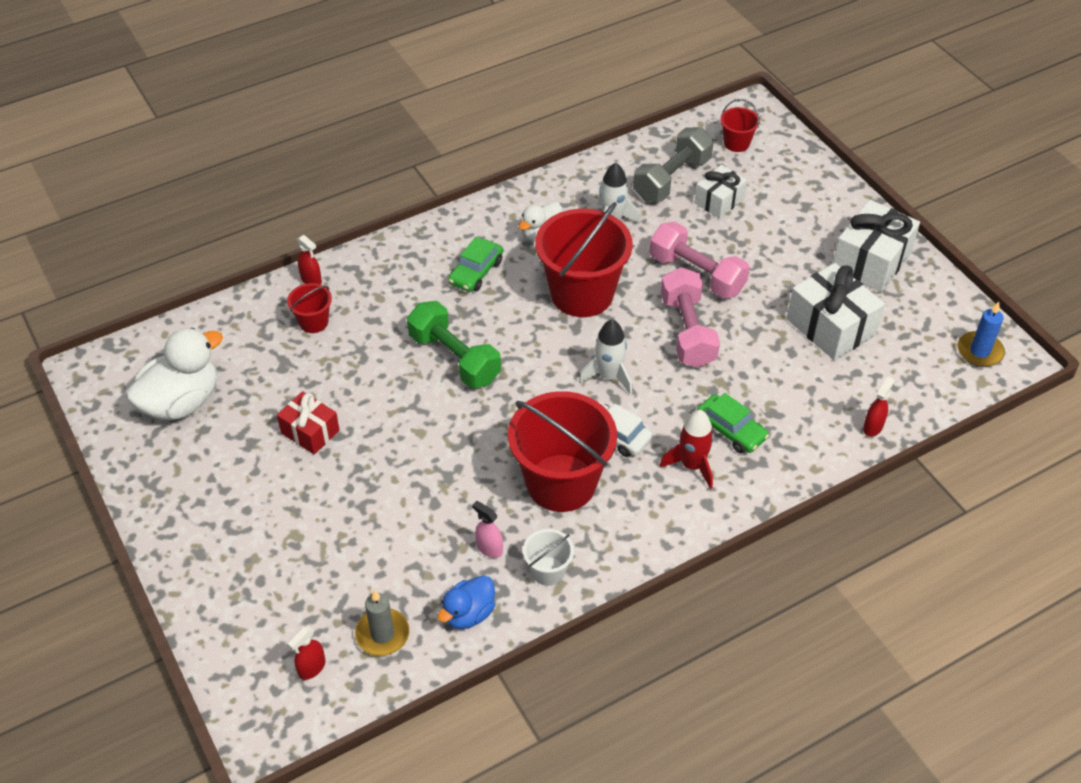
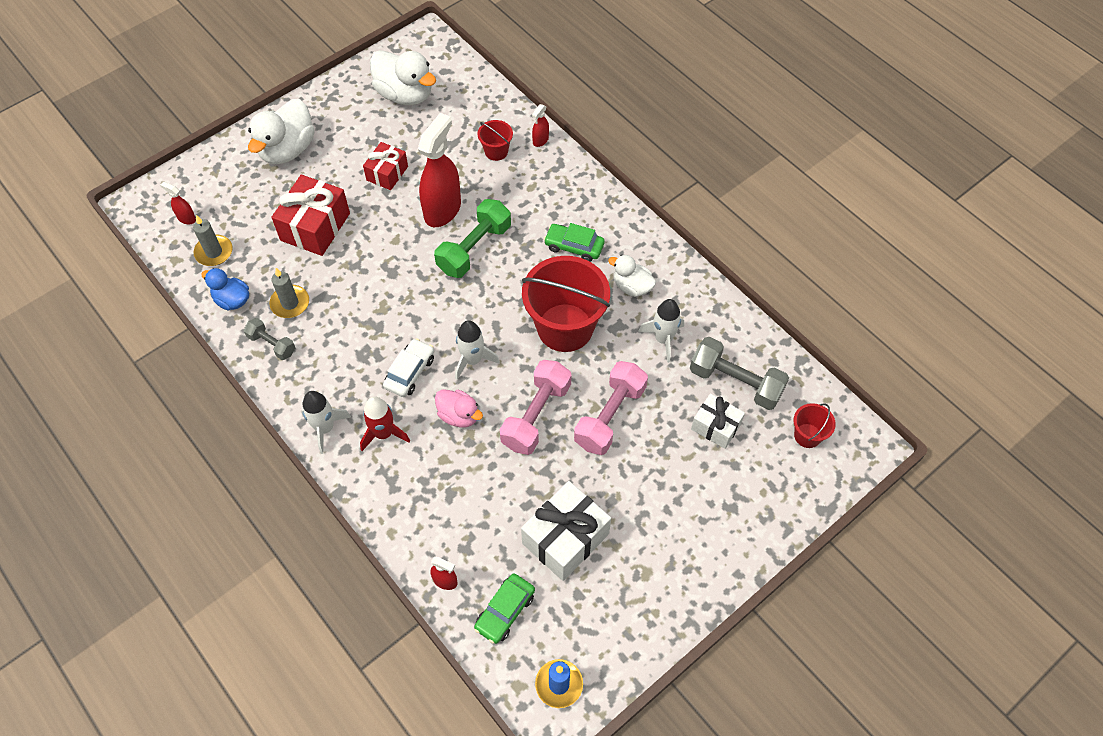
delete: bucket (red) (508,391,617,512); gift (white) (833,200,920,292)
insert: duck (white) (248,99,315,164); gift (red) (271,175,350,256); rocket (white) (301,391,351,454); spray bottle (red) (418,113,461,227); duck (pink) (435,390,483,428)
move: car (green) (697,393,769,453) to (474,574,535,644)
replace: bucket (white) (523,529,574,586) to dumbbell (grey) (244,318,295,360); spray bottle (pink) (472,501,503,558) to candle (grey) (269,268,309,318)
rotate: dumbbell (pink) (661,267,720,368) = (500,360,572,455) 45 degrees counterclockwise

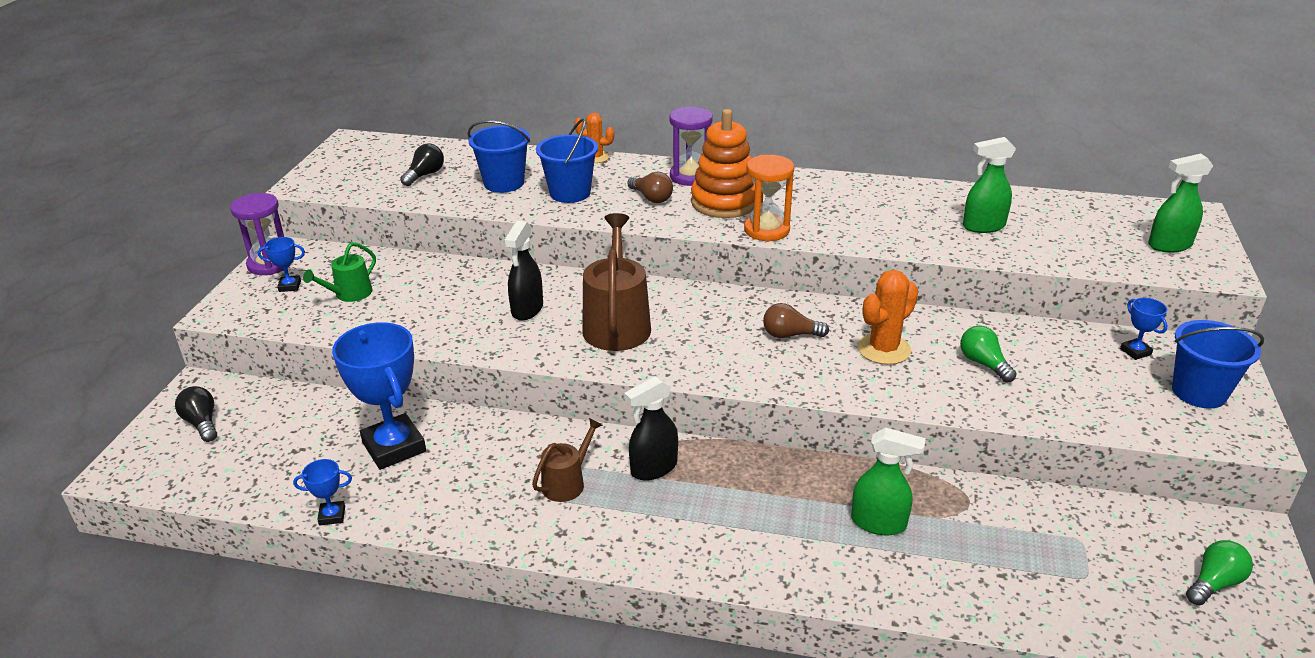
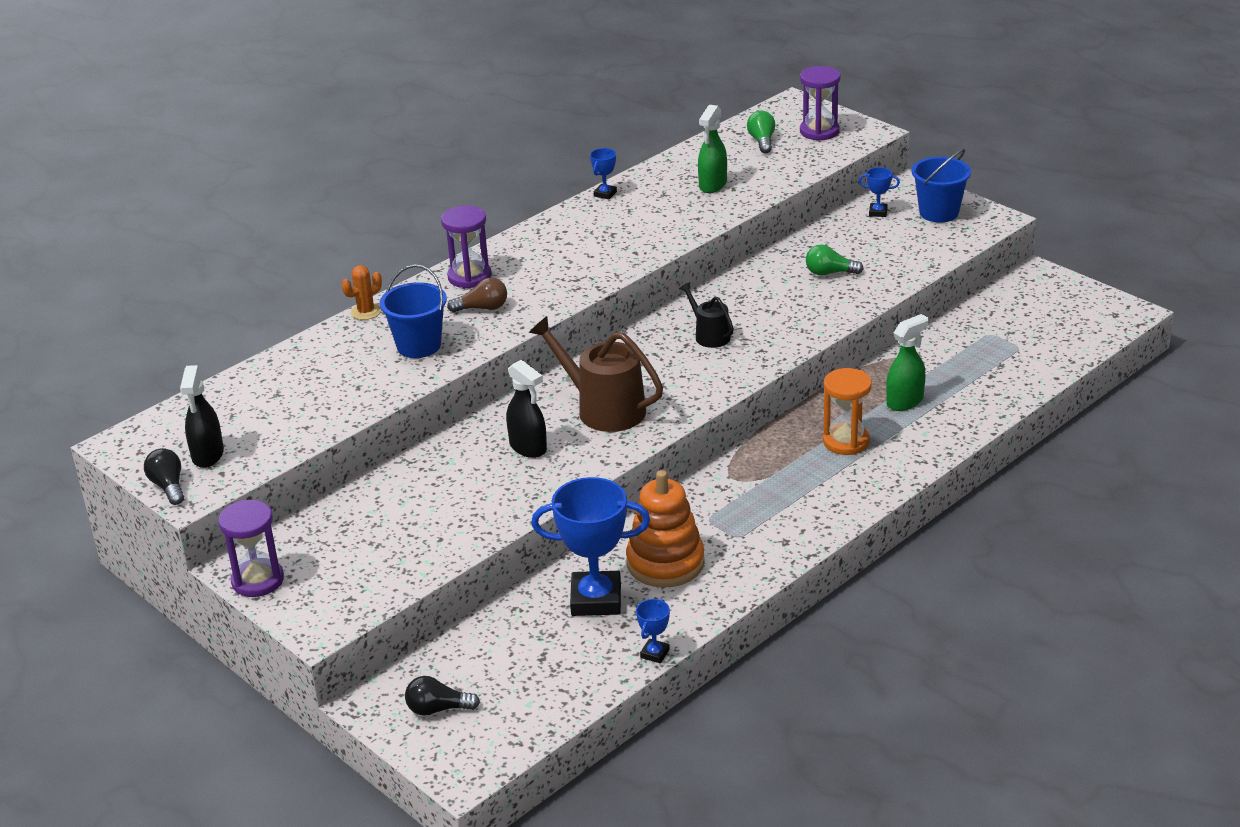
delete: watering can (green) (303,242,376,302); bucket (blue) (468,120,530,193); watering can (brown) (532,418,602,502); cactus (orange) (858,270,918,365)
move: light bulb (black) (400,144,444,186) to (144,448,184,505); spray bottle (black) (624,376,678,481) to (180,365,224,468); trophy (blue) (258,237,305,292) to (590,148,617,199); stacking toy (orange) (691,109,755,218) to (626,470,705,588); light bulb (green) (1186,540,1253,605) to (747,111,775,153); hourglass (orange) (744,155,794,241) to (823,368,872,455)
replace: light bulb (brown) (763,303,829,338) to watering can (black) (679,282,734,348); spray bottle (green) (1148,154,1213,252) to hourglass (purple) (800,66,841,141)

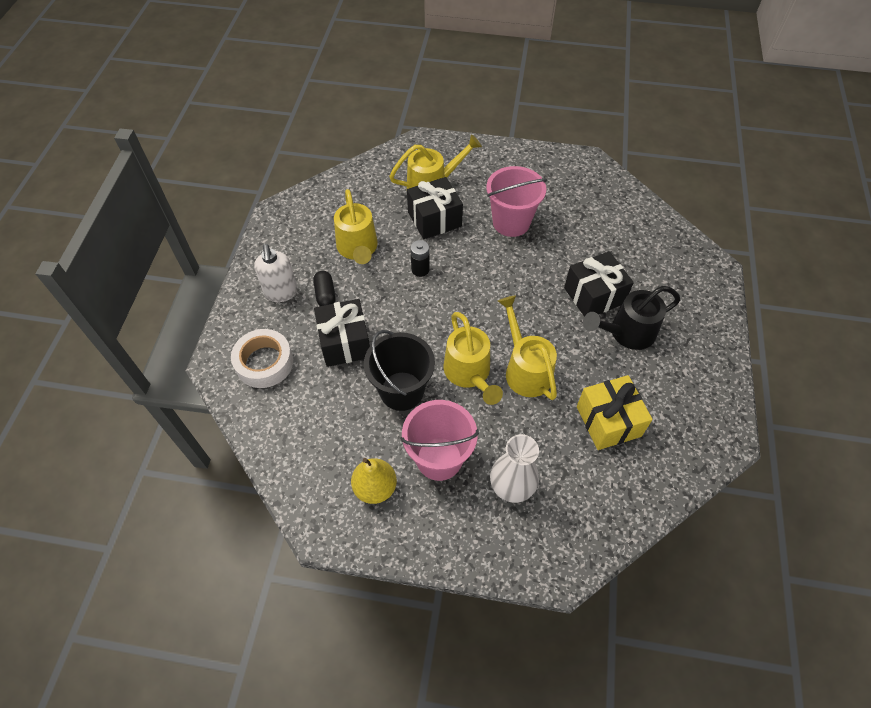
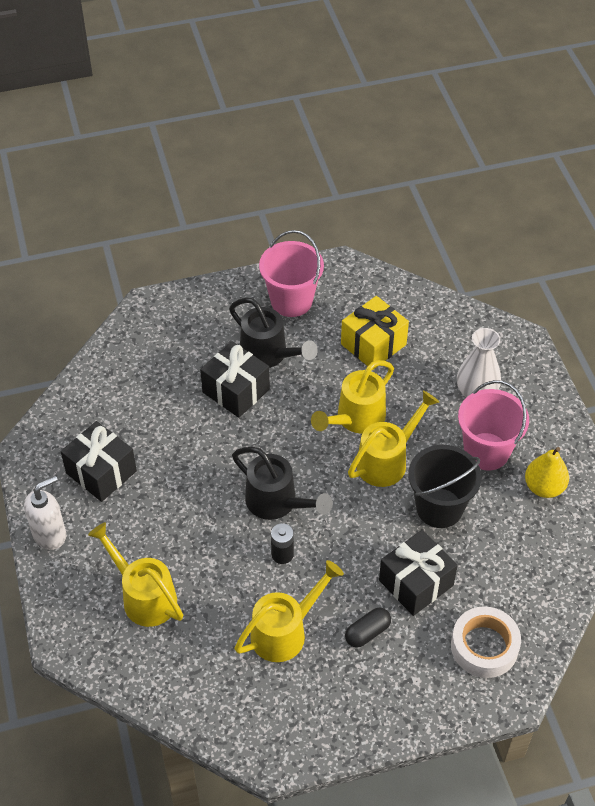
insert: watering can (black) (232,447,333,520)
move: soap dispenser (white) (254,244,298,302) to (24,476,66,550); gift (black) (407,177,463,239) to (61,421,137,502); bucket (pink) (486,166,547,237) to (259,230,324,317)

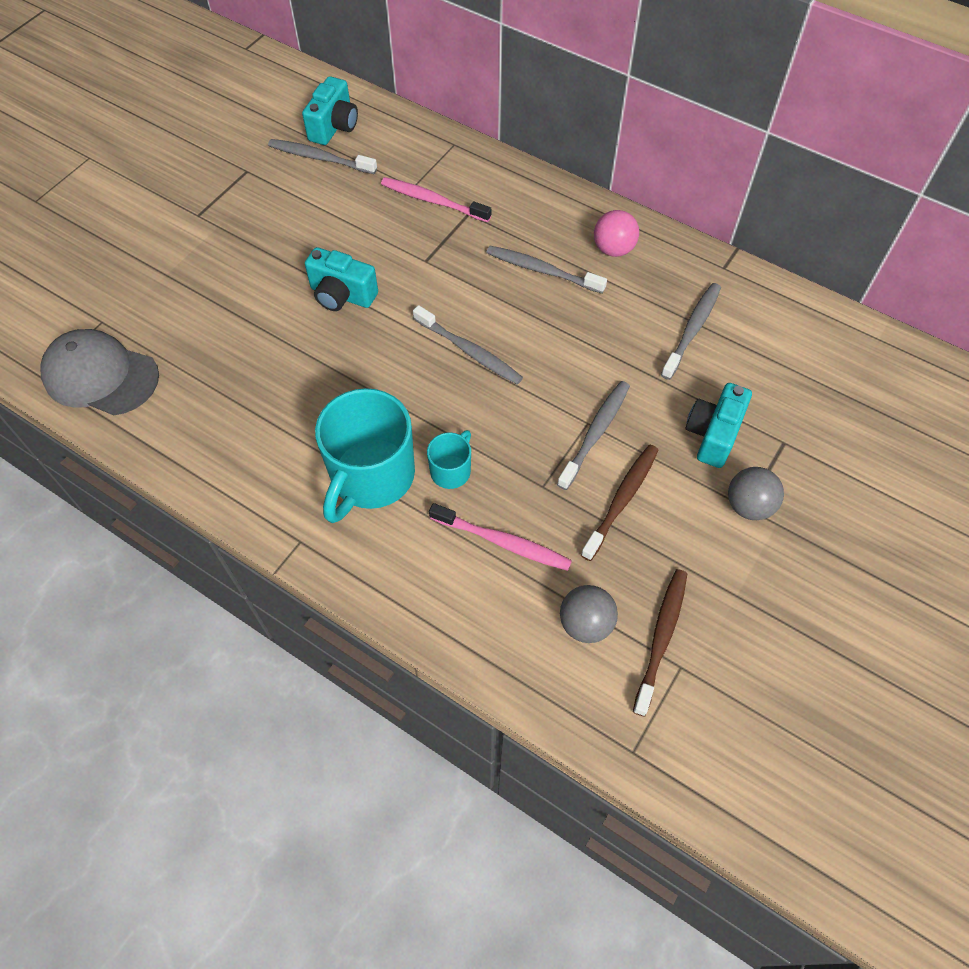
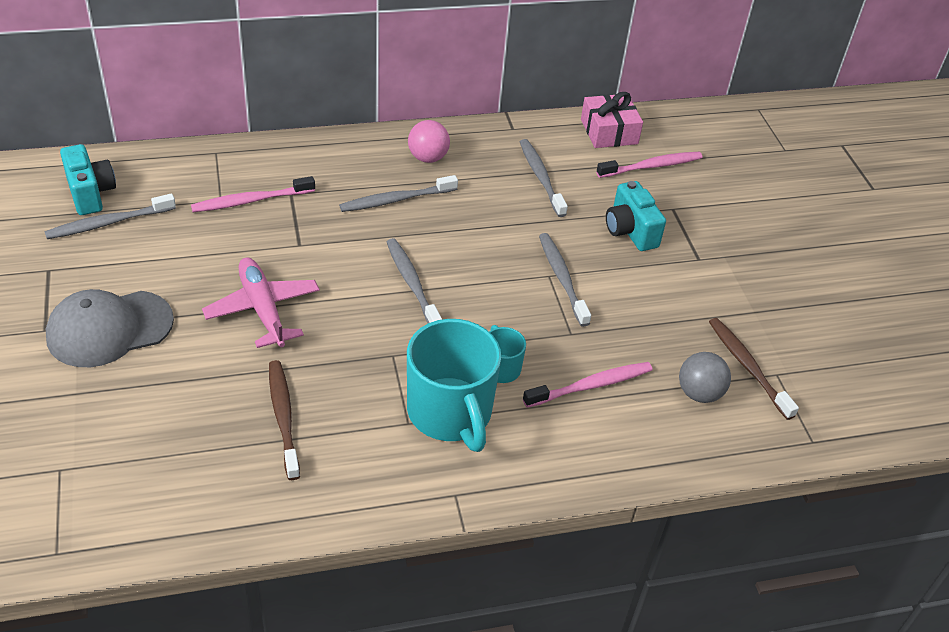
delete: ball (grey) (728,467,784,520)
insert: gift (pink) (581,92,643,148); toothbrush (pink) (596,152,702,178)
move: cap (grey) (41,329,159,415) to (46,289,174,367); toothbrush (brown) (581,445,658,561) to (269,360,300,480)
replace: camera (turquoise) (305,247,378,311) to plane (pink) (202,257,320,348)
rotate: toothbrush (grey) (413,305,523,385) = (387,238,442,323) 105 degrees counterclockwise

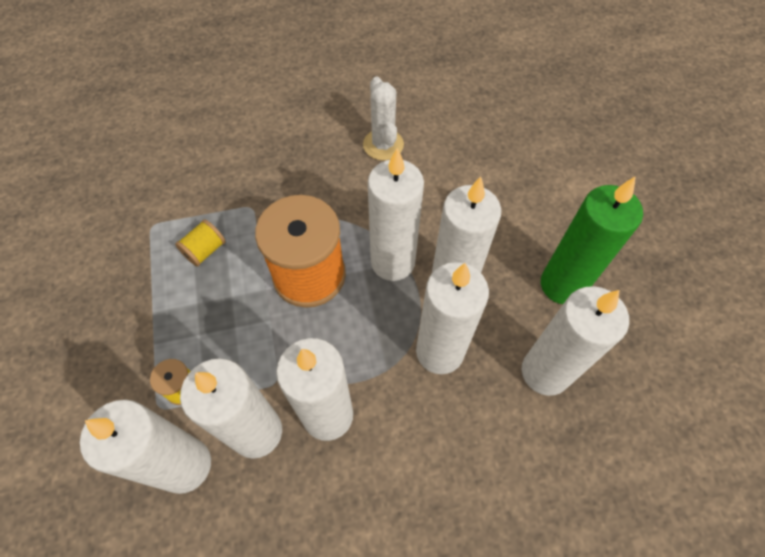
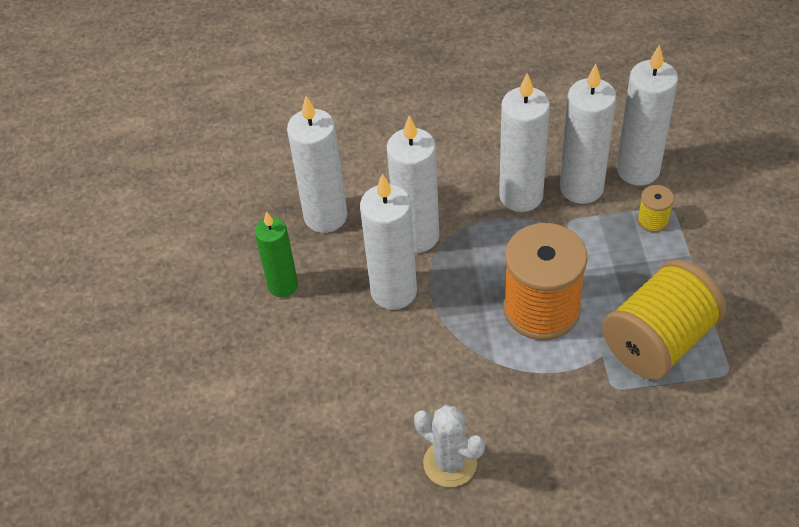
delete: candle (white) (368,148,424,281)
rotate: cactus (white) (363,76,404,160) = (414,405,485,487) 45 degrees counterclockwise
resize: candle (green) (541,176,643,304) = (254,212,298,297) x0.66; spool (yellow) (175,219,226,267) = (602,259,726,380) x2.33

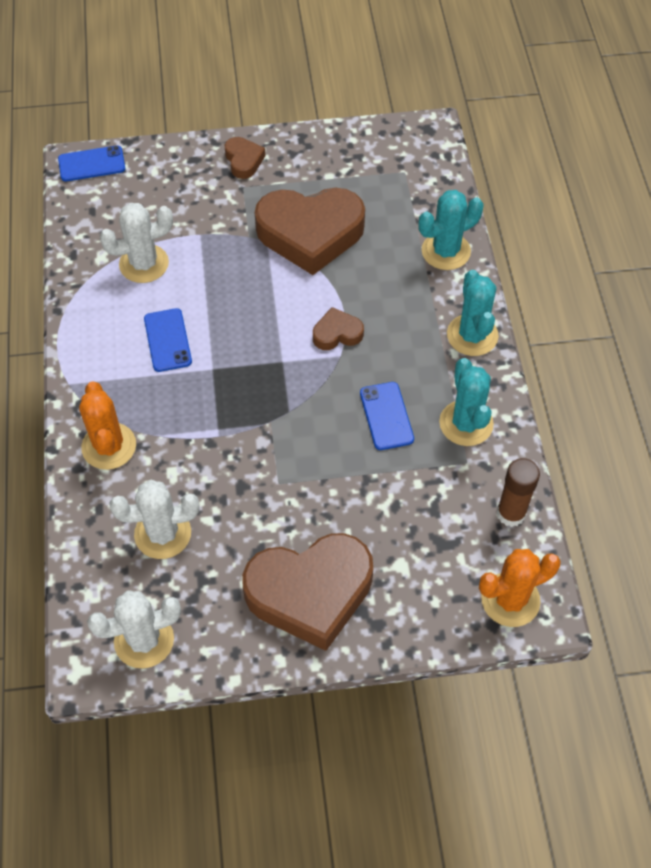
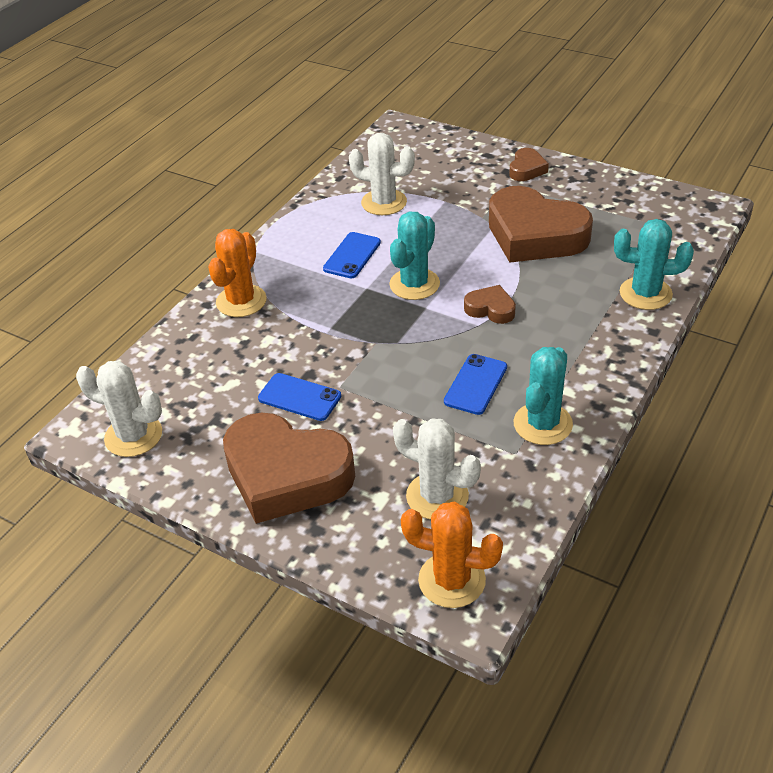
delete: glue stick (brown) (497,458,540,527)
move: phone (blue) (58,145,125,181) to (258,373,341,421); cactus (turquoise) (447,270,499,356) to (389,212,440,300); cactus (white) (109,480,199,559) to (393,418,481,520)

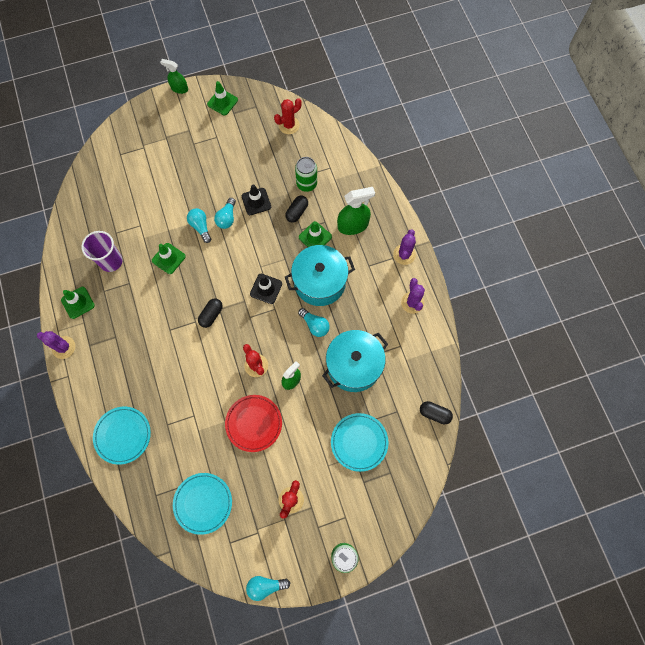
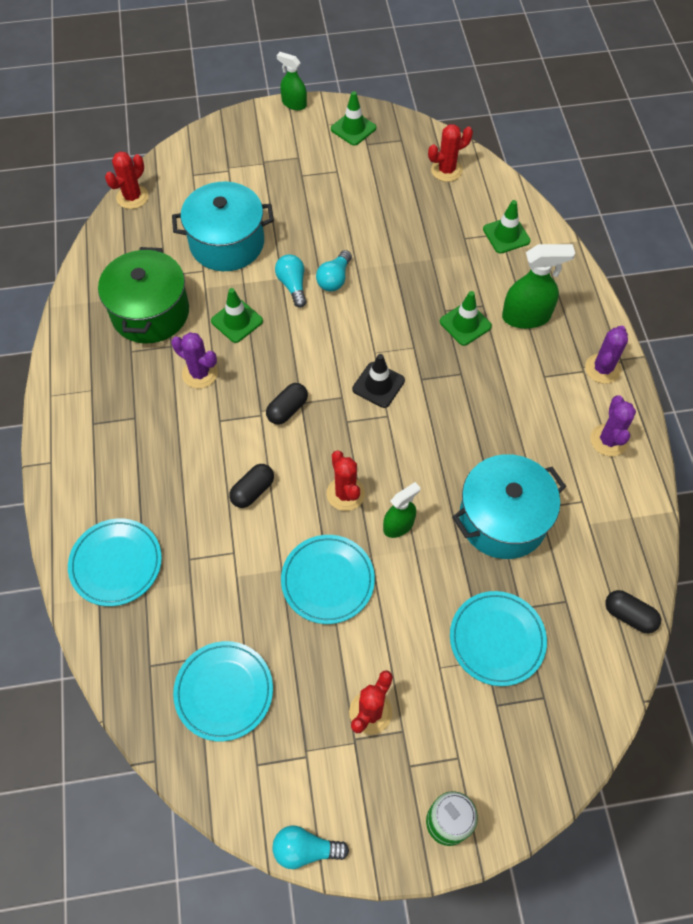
delete: traffic cone (black) (242,184,271,215); can (green) (295,157,317,192); light bulb (turquoise) (298,308,330,337)
insert: cactus (red) (105,151,149,209)
move: cactus (purple) (37,331,75,359) to (171,332,218,388); pot (turquoise) (285,245,355,306) to (172,182,274,271); capsule (black) (285,195,308,223) to (229,464,274,508); traffic cone (green) (61,287,95,319) to (483,200,531,254)
replace: cup (purple) (81,231,123,272) to pot (green) (98,247,189,343)
recolor: plate (red) (225,395,282,452) to plate (turquoise) (281,535,375,624)

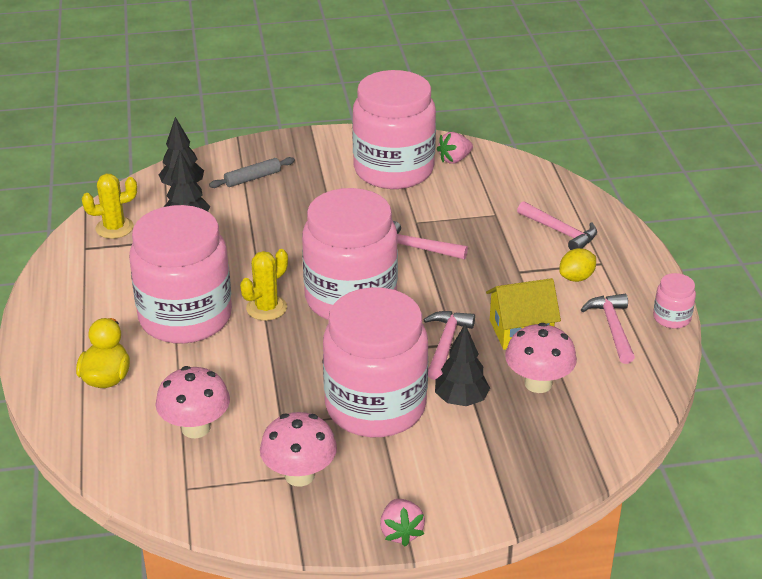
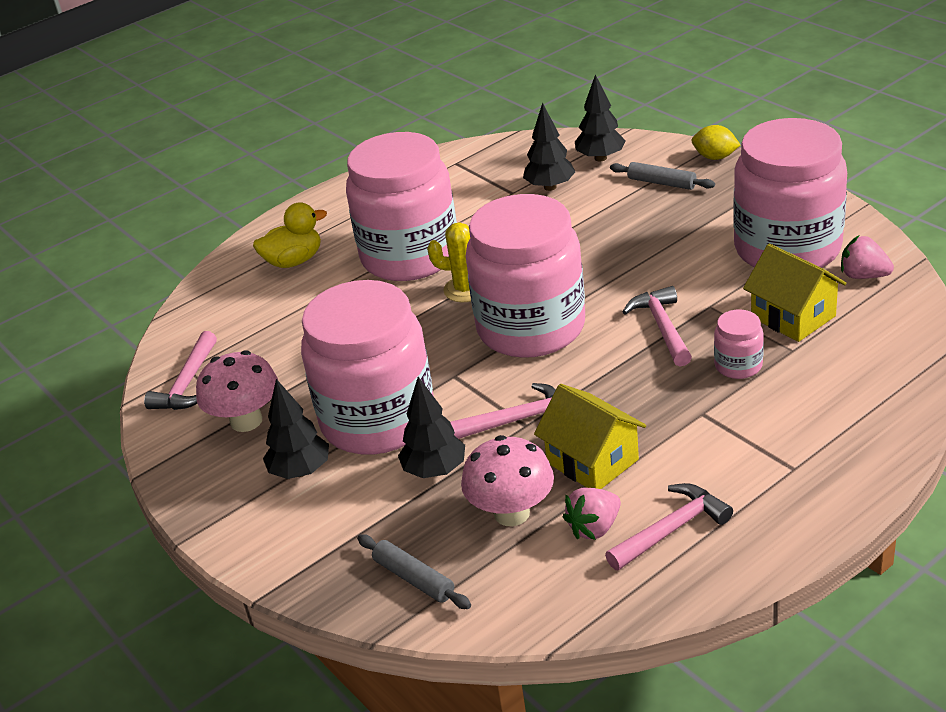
delete: cactus (yellow) (82,174,137,239); mushroom (pink) (155,366,230,438)
insert: tree (black) (263,379,329,479); rolling pin (grey) (357,534,471,609); house (yellow) (743,244,846,342)
move: hammer (pink) (517,201,597,250) to (144,331,217,410); strawberry (pink) (380,499,425,547) to (563,487,621,540); lemon (yellow) (559,248,596,282) to (692,125,740,160); jar (pink) (653,273,696,329) to (714,309,764,379)

